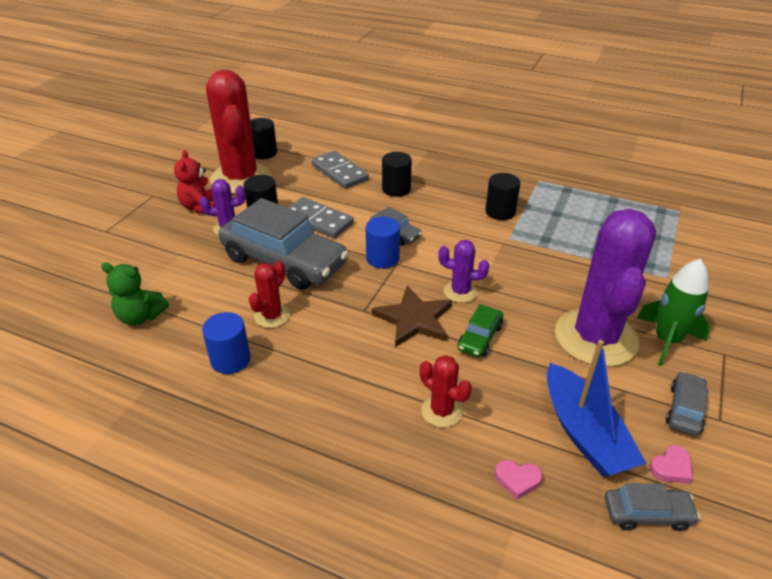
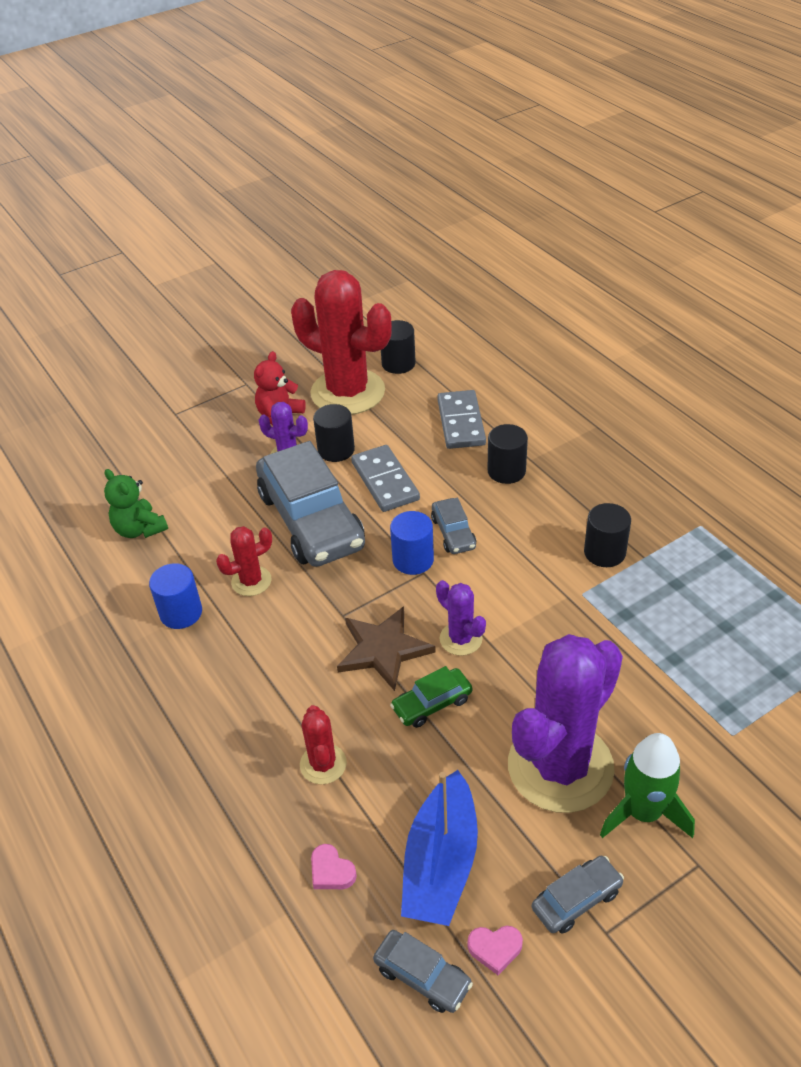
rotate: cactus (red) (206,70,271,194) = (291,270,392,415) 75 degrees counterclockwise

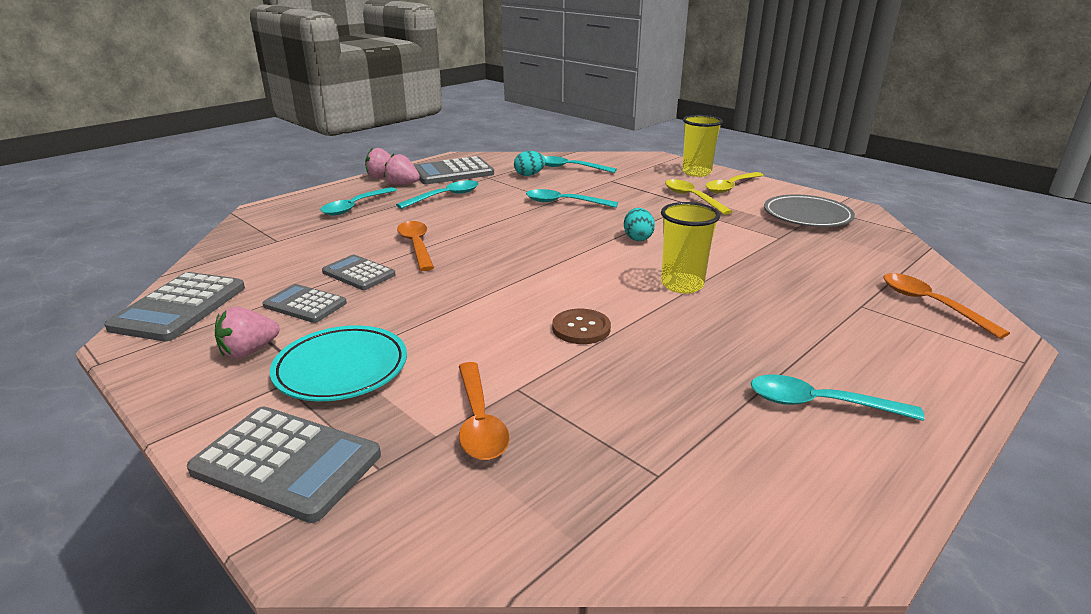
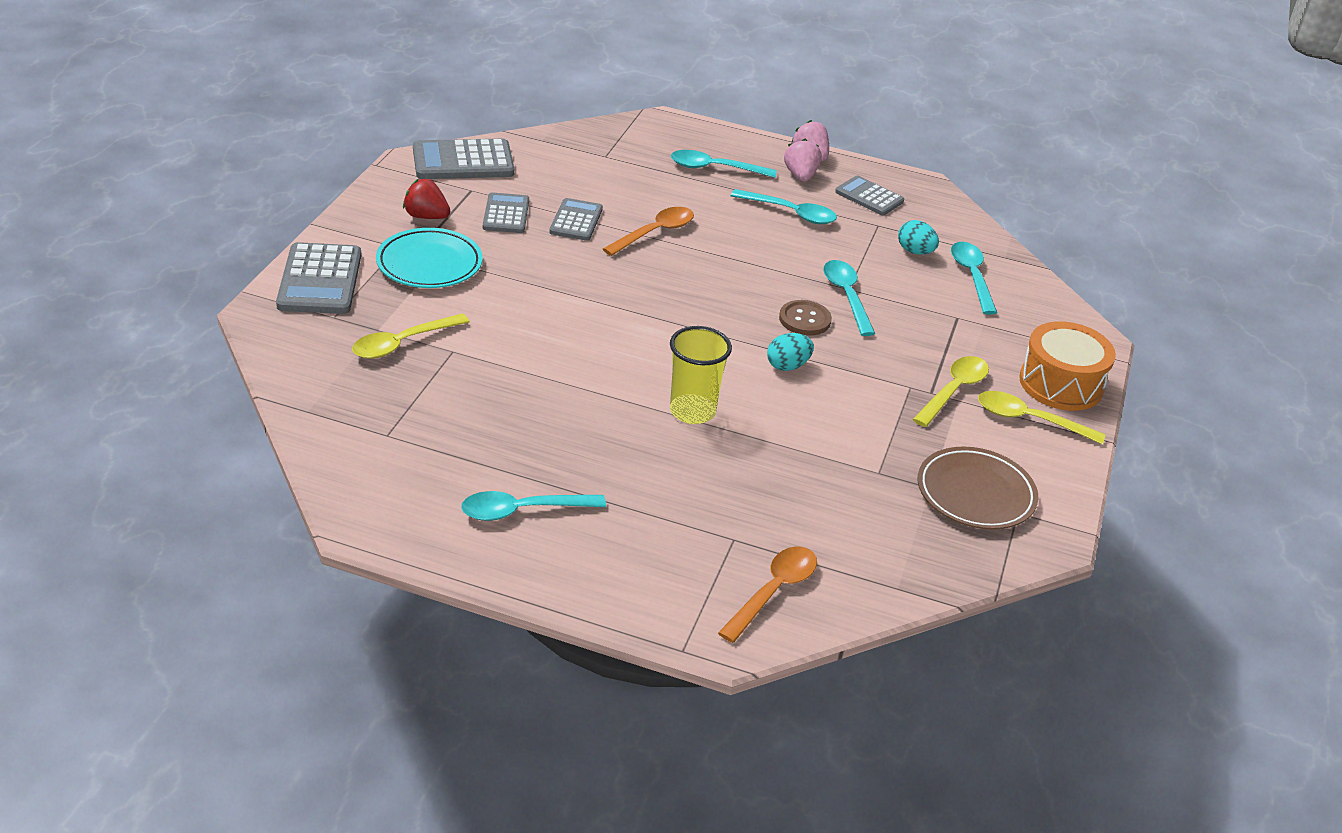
move: button (brown) (552,308,611,344) to (779,300,832,335)
replace: cup (yellow) (682,115,723,177) to drum (orange) (1019,321,1116,411)
recolor: spoon (orange) (459,362,510,460) to spoon (yellow) (352,314,470,359); strawberry (pink) (215,307,280,358) to strawberry (red) (403,179,450,219); plate (grey) (764,194,855,227) to plate (brown) (918,447,1039,530)
rotate: spoon (turquoise) (751,374,925,421) = (461,491,606,521) 90 degrees counterclockwise
resize: calculator (grey) (414,156,494,184) = (835,175,904,215) x0.63

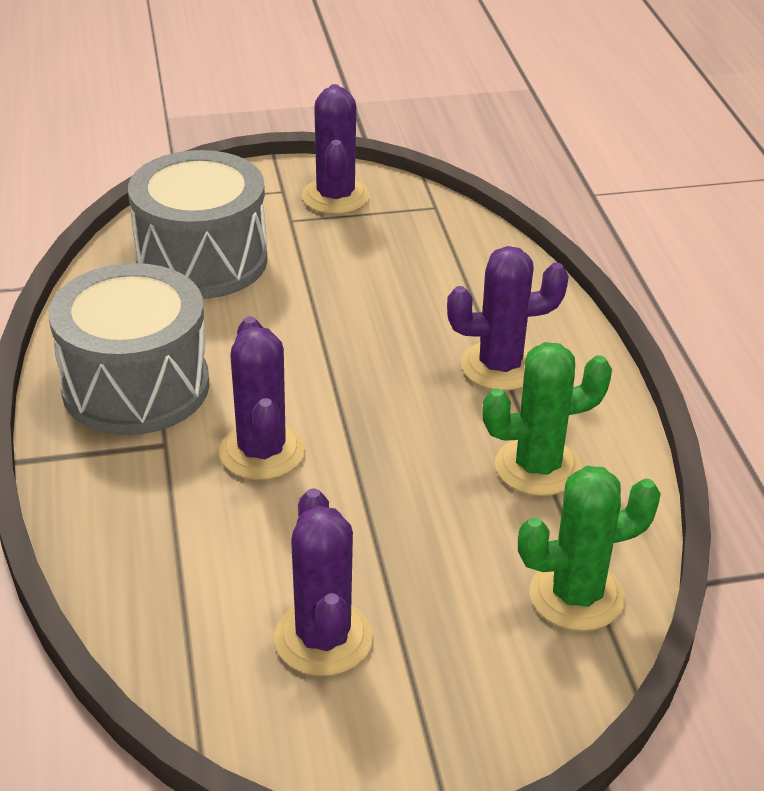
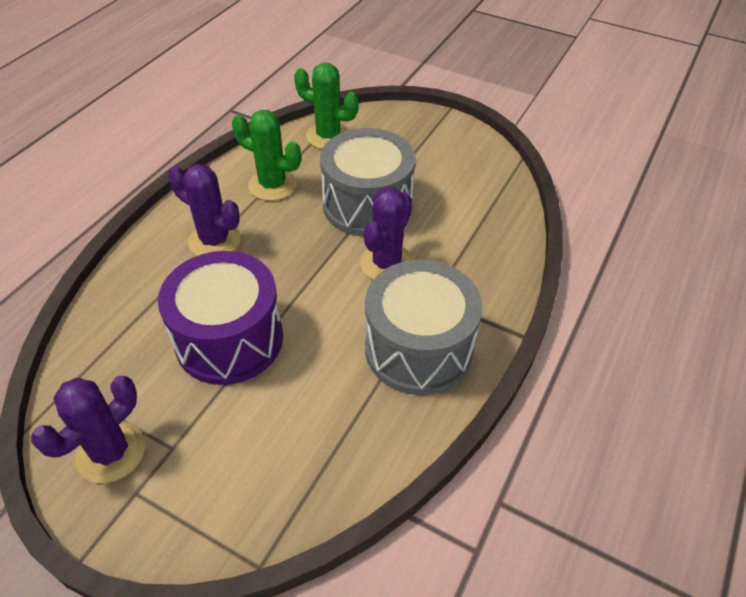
delete: cactus (purple) (274,488,373,676)
insert: drum (purple) (158,251,283,385)
move: drum (grey) (128,150,267,299) to (320,128,416,237)

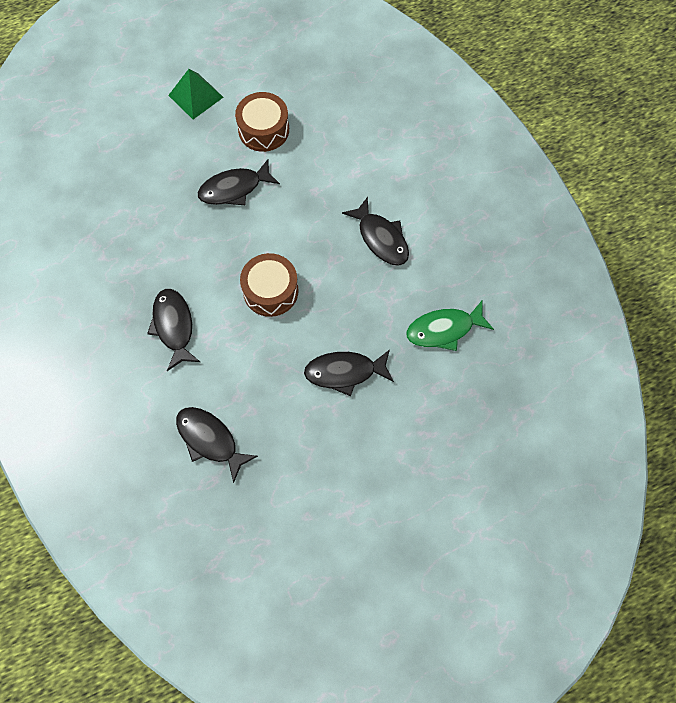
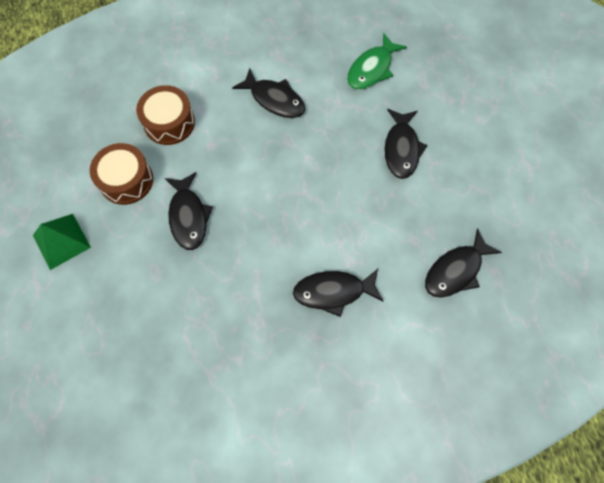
move: drum (brown) (240,253,299,317) to (136,85,195,145)
rotate: fish (black) (342,197,409,266) = (232,68,305,118) 60 degrees clockwise; fish (green) (406,301,494,351) = (347,33,407,89) 45 degrees clockwise

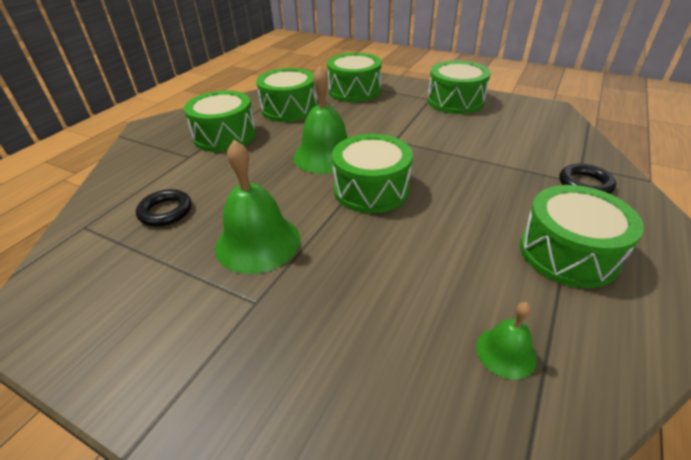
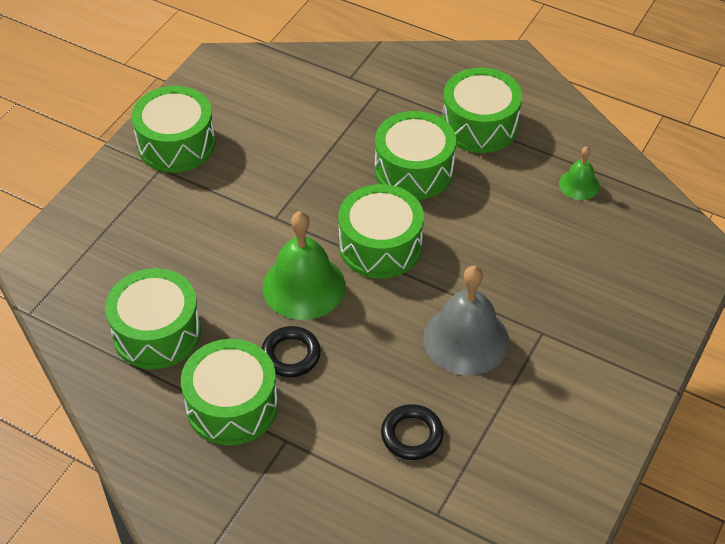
move: ring (black) (559,164,616,194) to (262,326,321,377); drum (green) (327,53,382,102) to (375,111,456,200)
recolor: bell (green) (215,140,300,274) to bell (grey) (423,266,509,375)

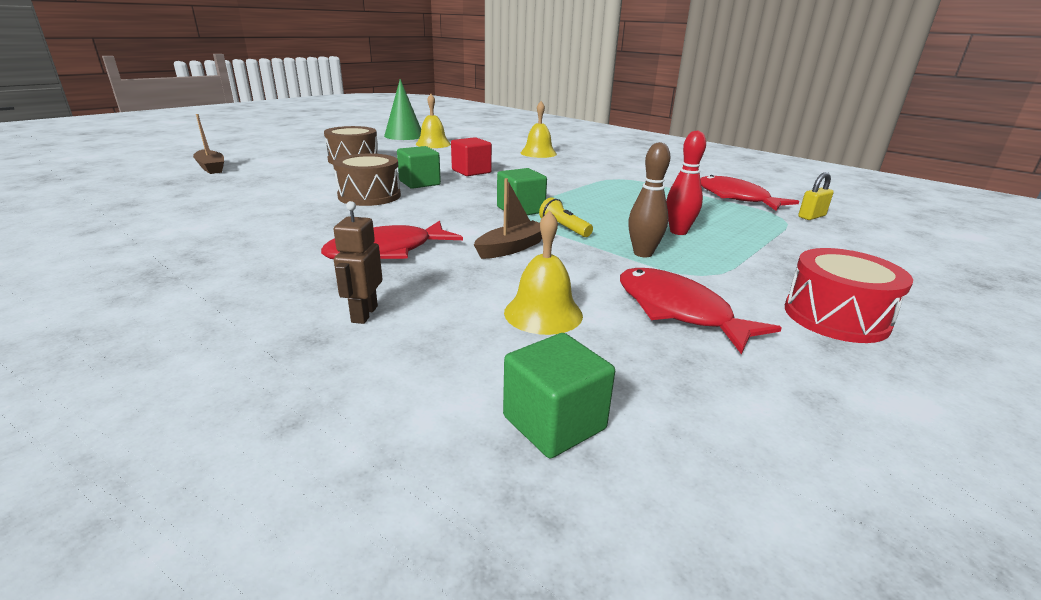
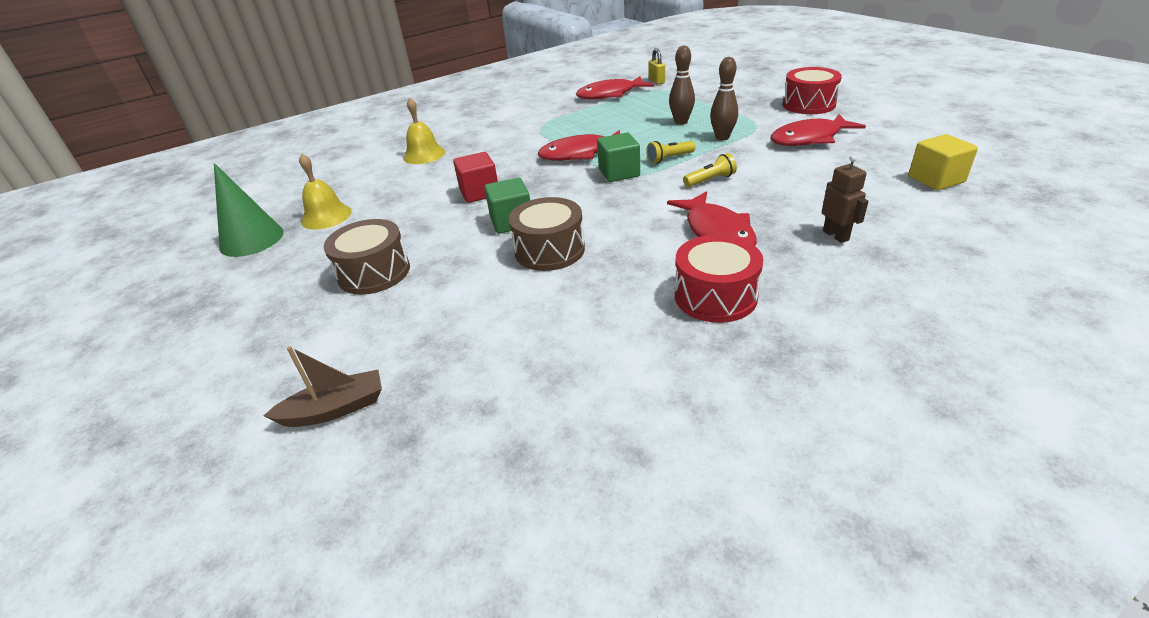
delete: bell (yellow) (504,210,583,335)
insert: fish (red) (538,130,620,161); drum (red) (675,235,763,323)
replace: boat (brown) (474,178,542,259) to flashlight (yellow) (683,153,737,187)
recolor: bowling pin (red) (666,130,706,235) to bowling pin (brown) (669,45,695,125); cube (green) (503,333,615,458) to cube (yellow) (908,134,978,190)
rotate: robot (brown) (334,201,382,324) = (822,155,868,243) 135 degrees counterclockwise

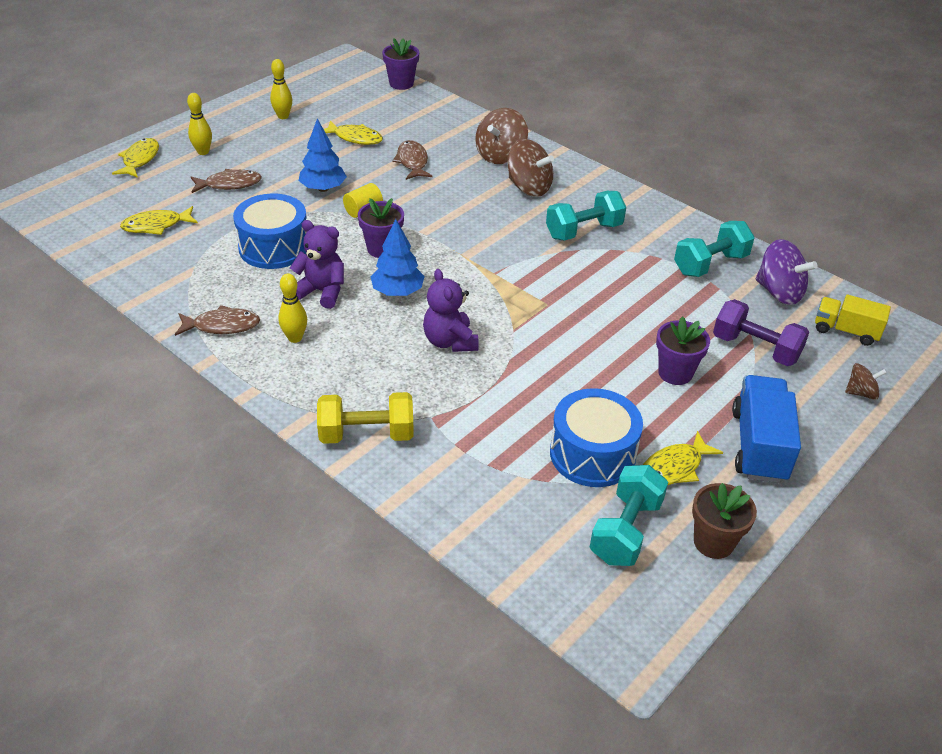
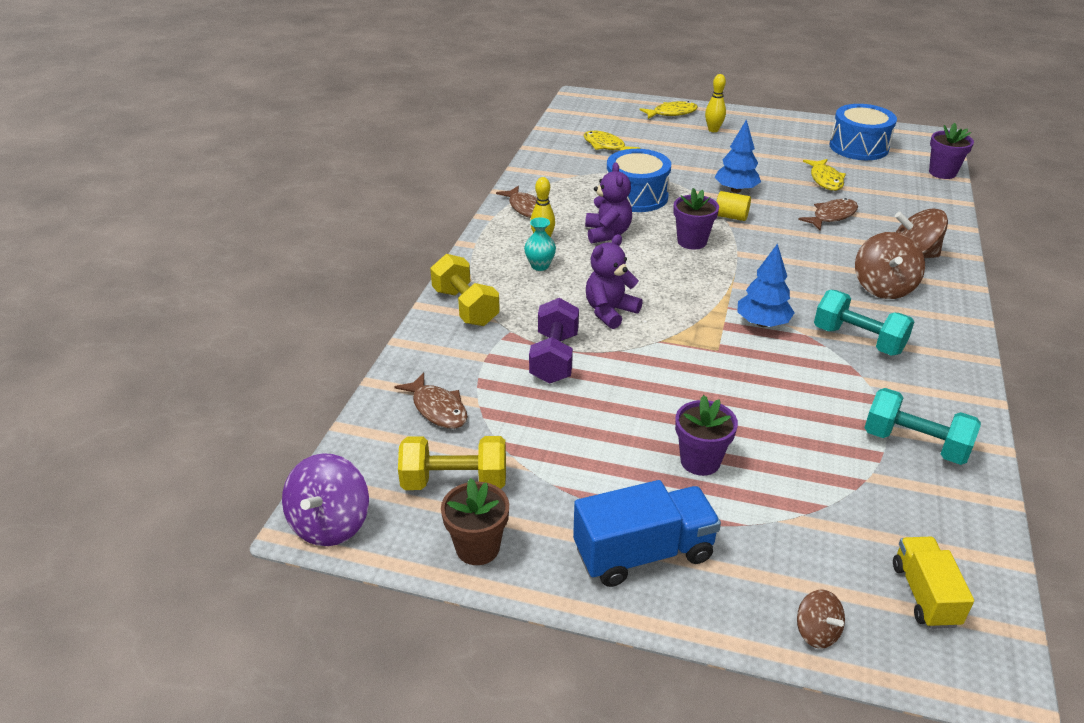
delete: bowling pin (yellow) (270,59,292,119); fish (yellow) (643,431,723,485)
insert: vase (turquoise) (524,217,556,271)
move: spinning top (purple) (756,239,817,305) to (282,453,369,546); fish (brown) (191,169,262,193) to (395,372,468,429); dumbbell (purple) (713,299,809,366) to (529,298,579,384); tree (blue) (371,219,425,296) to (737,243,795,327); drum (blue) (550,388,643,487) to (829,104,897,160)
recolor: dumbbell (turquoise) (590,465,668,566) to dumbbell (yellow) (398,436,506,490)

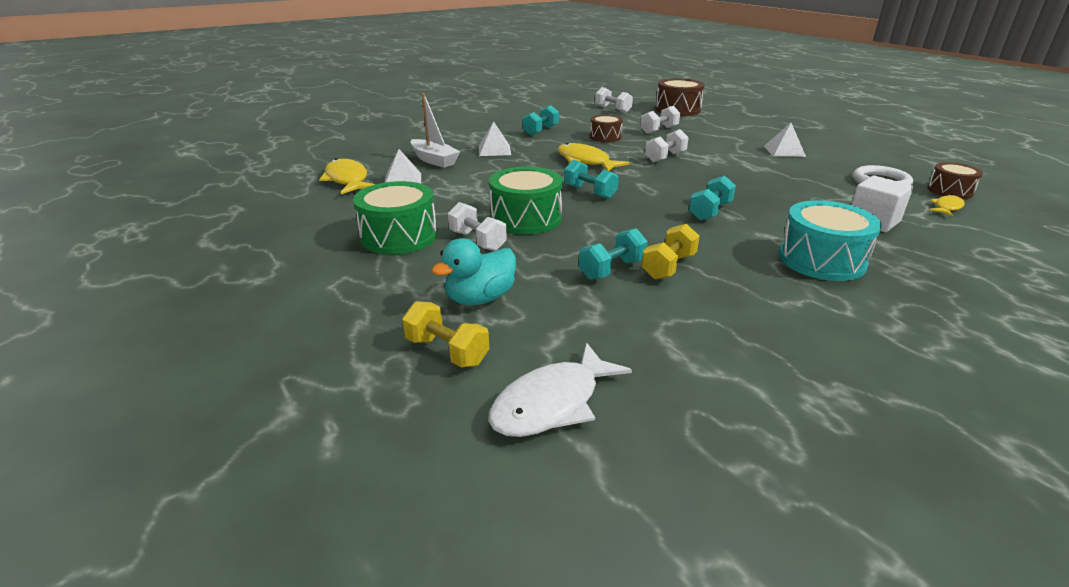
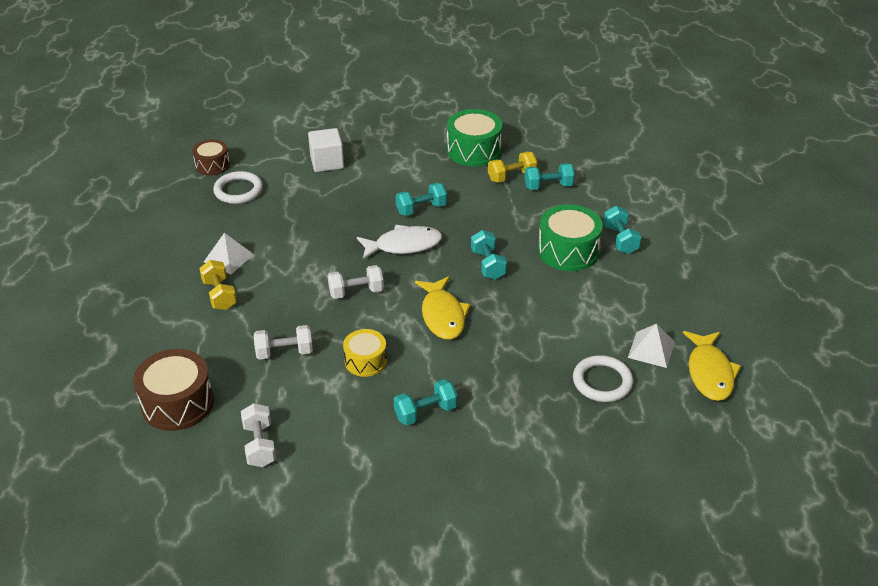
delete: duck (turquoise) (431,238,516,305); pyramid (white) (479,122,511,156); drum (turquoise) (779,200,882,281); fish (yellow) (929,195,965,217)
move: dumbbell (yellow) (402,301,489,367) to (199,260,237,310); fish (white) (489,343,632,437) to (357,225,442,260); drum (green) (353,181,437,254) to (447,109,502,167)
replace: boat (white) (411,93,460,168) to ring (white) (573,355,633,402)
recolor: drum (brown) (590,115,623,142) to drum (yellow) (343,329,387,377); dumbbell (white) (448,202,507,251) to dumbbell (turquoise) (603,206,641,254)

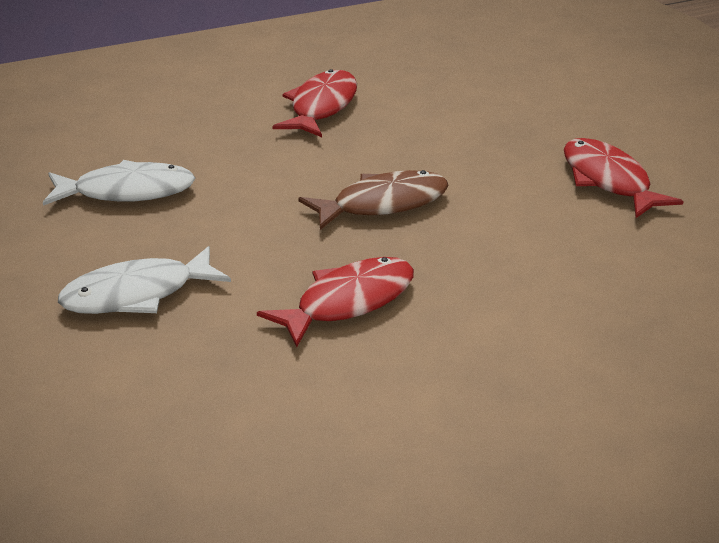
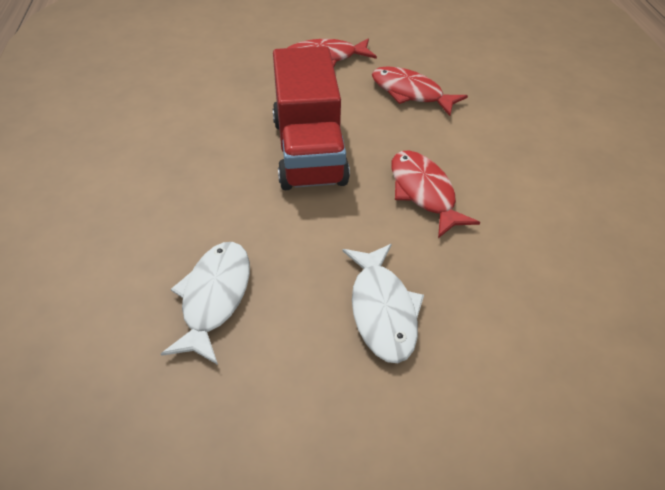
move: fish (red) (272,69,357,137) to (372,66,468,116)
replace: fish (brown) (298,170,449,230) to truck (red) (273,46,350,190)

